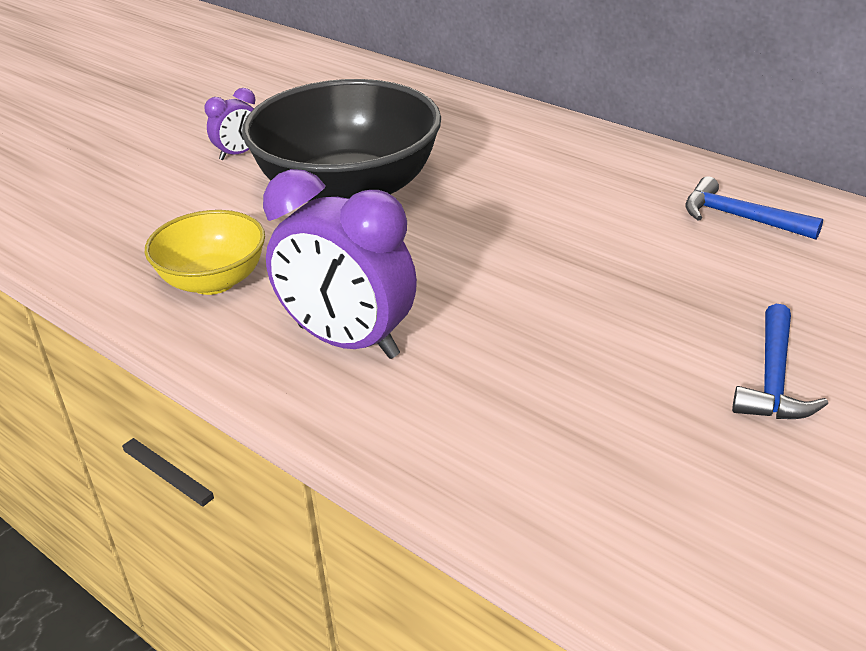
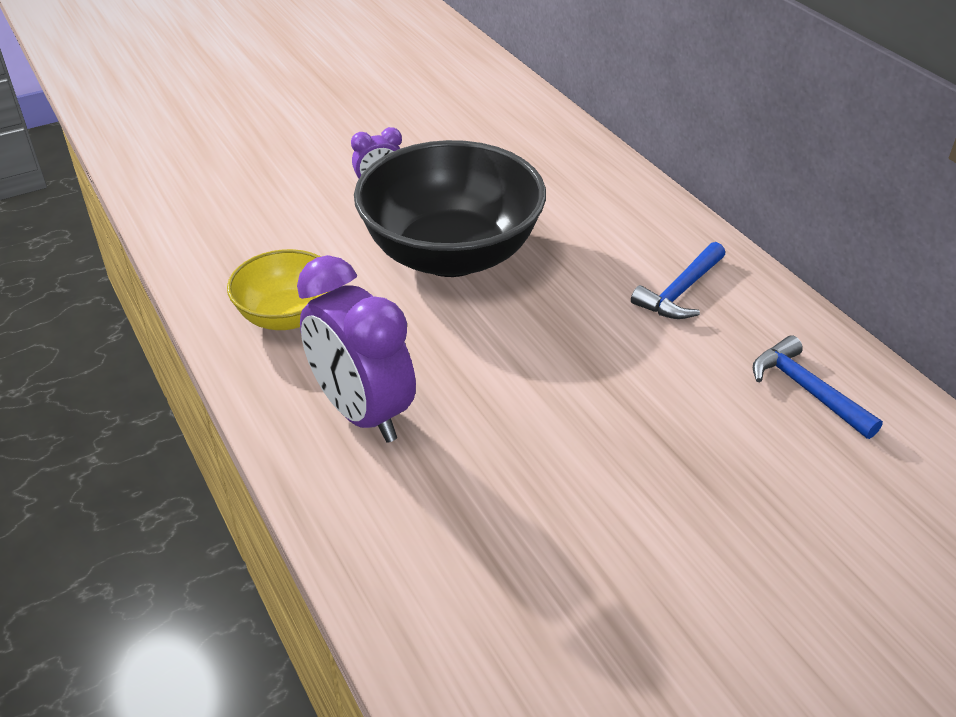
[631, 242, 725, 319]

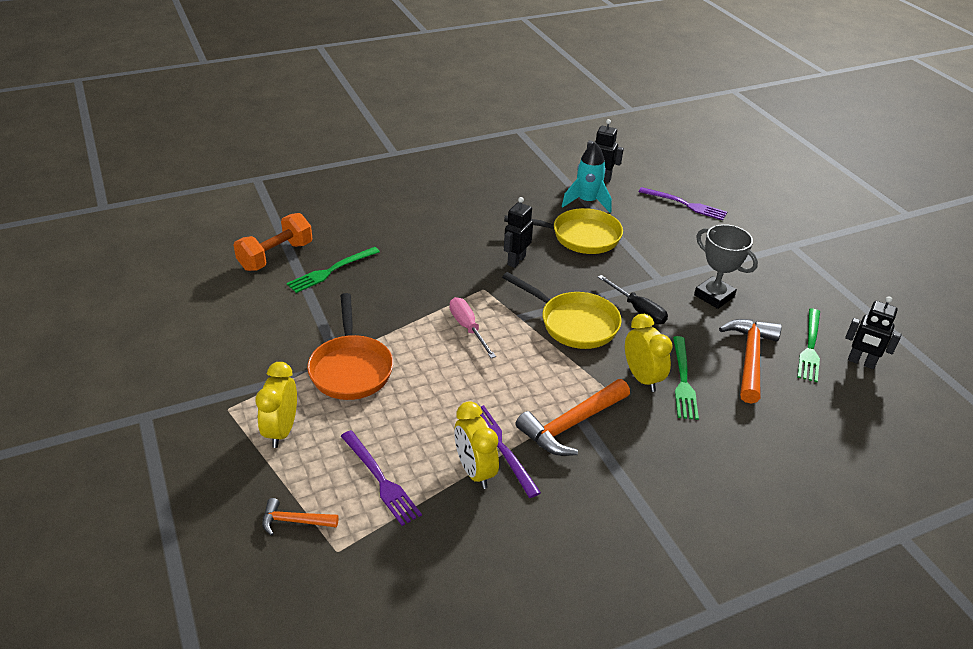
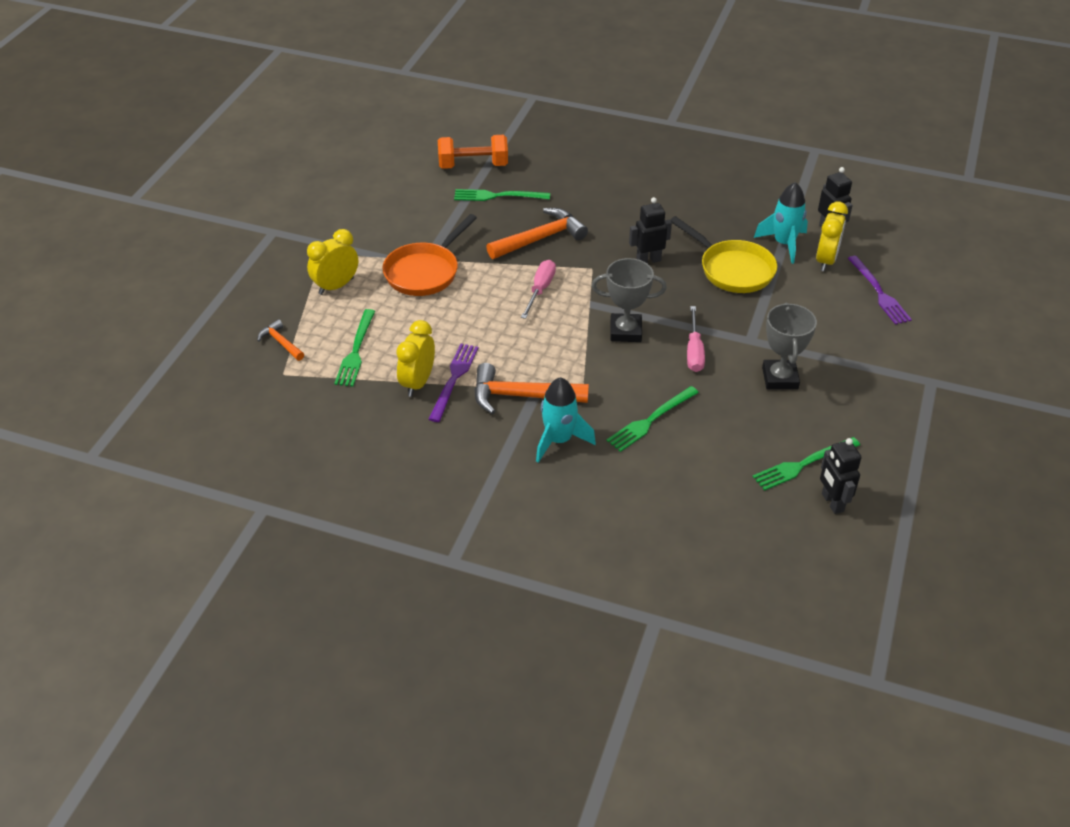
[334, 309, 375, 387]
[486, 208, 588, 259]
[536, 377, 596, 463]
[592, 258, 667, 342]
[687, 306, 705, 372]
[816, 202, 848, 272]

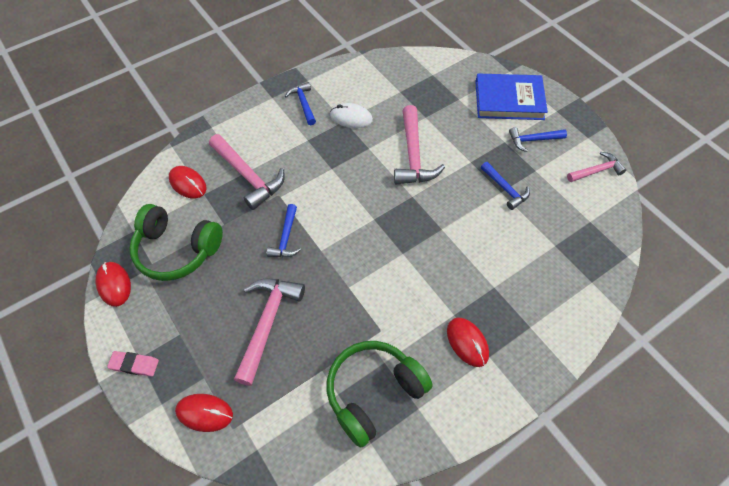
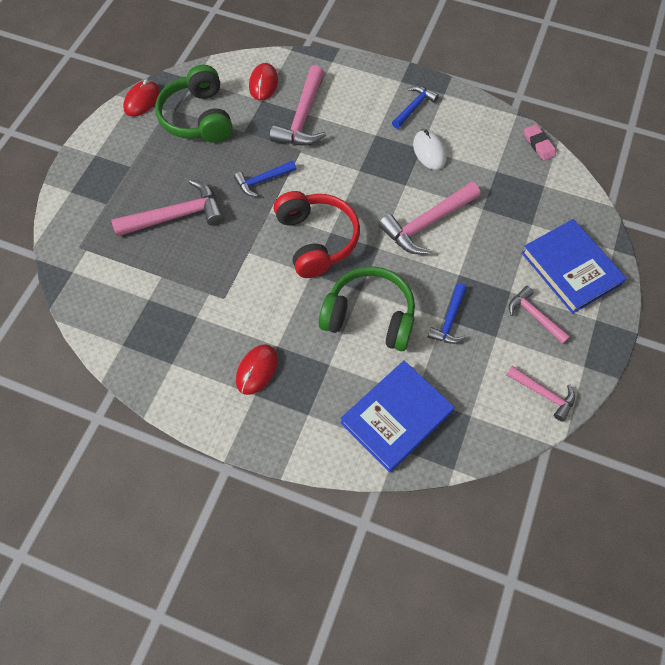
[274, 191, 360, 278]
[319, 266, 415, 351]
[340, 360, 454, 472]
[509, 286, 570, 344]
[524, 124, 556, 161]
[175, 394, 233, 432] (first image)

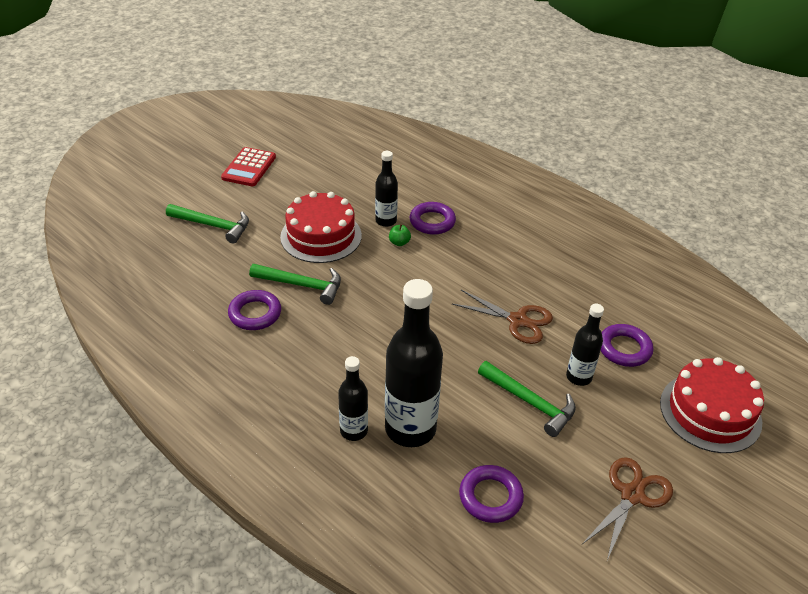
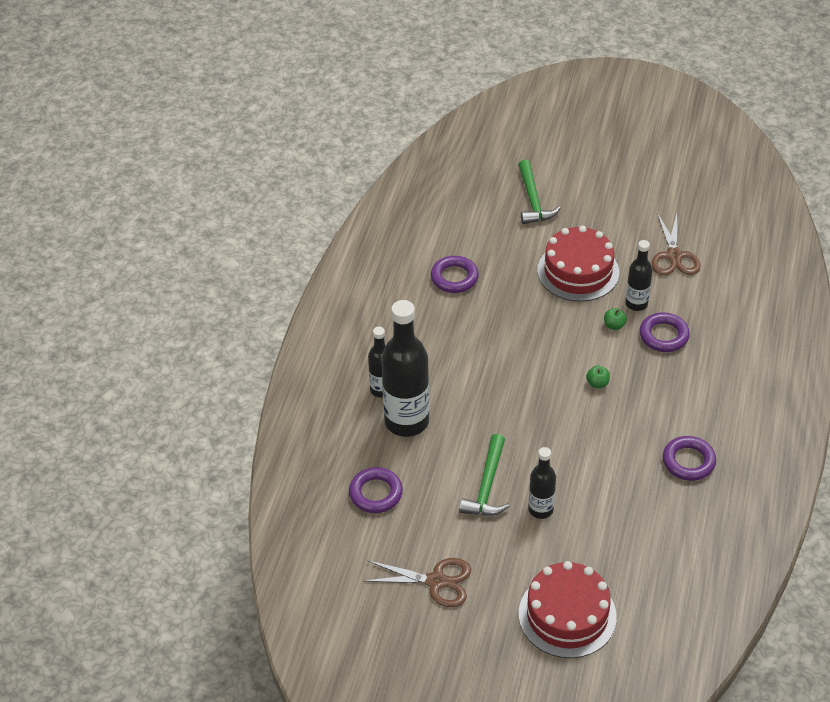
[586, 365, 610, 388]
[651, 213, 701, 275]
[663, 436, 716, 481]
[221, 147, 276, 186] (first image)
[249, 264, 341, 305] (first image)

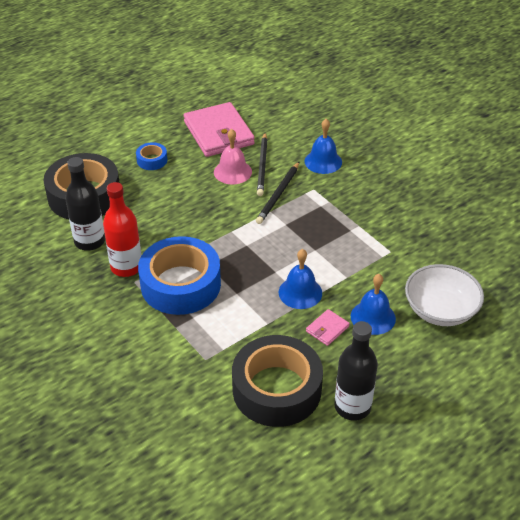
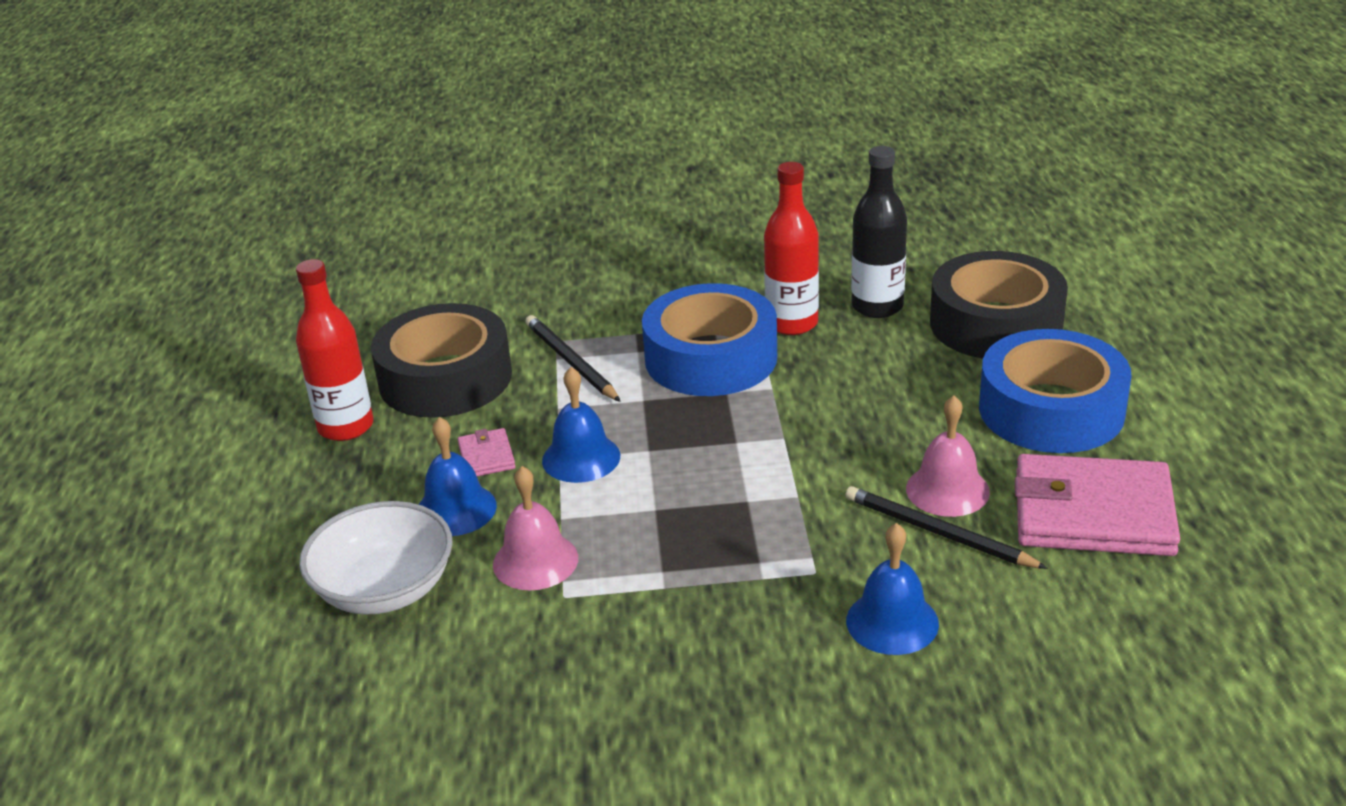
[296, 259, 373, 441]
[493, 466, 578, 590]
[525, 315, 621, 402]
[979, 329, 1132, 453]

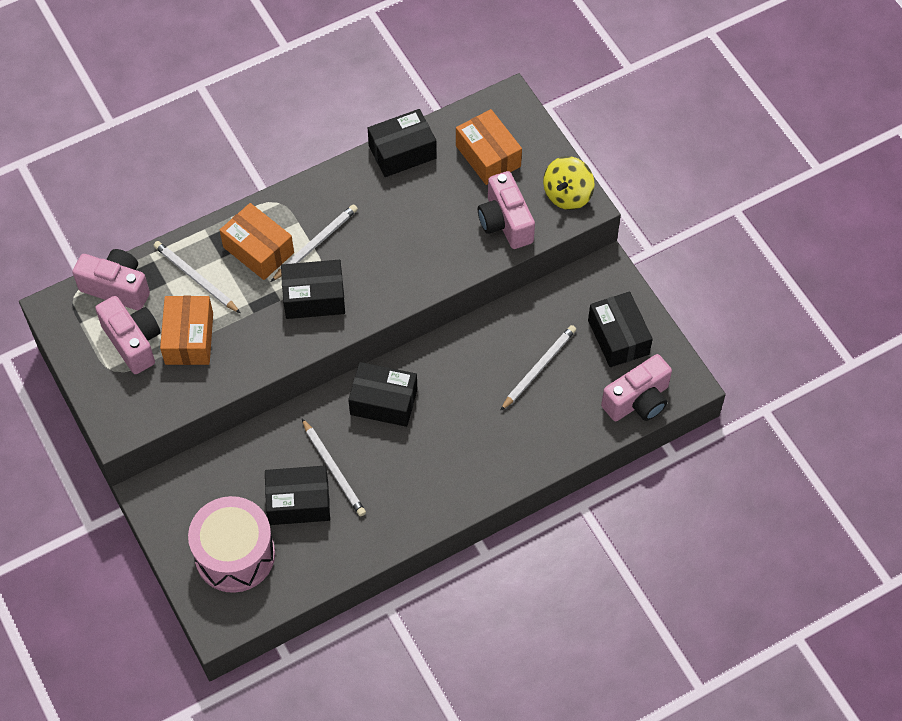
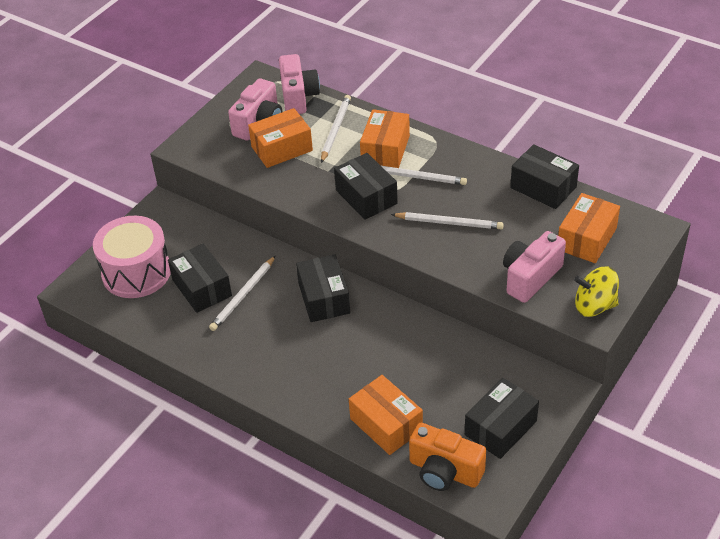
[349, 375, 423, 455]
[391, 212, 504, 229]
[409, 423, 486, 491]

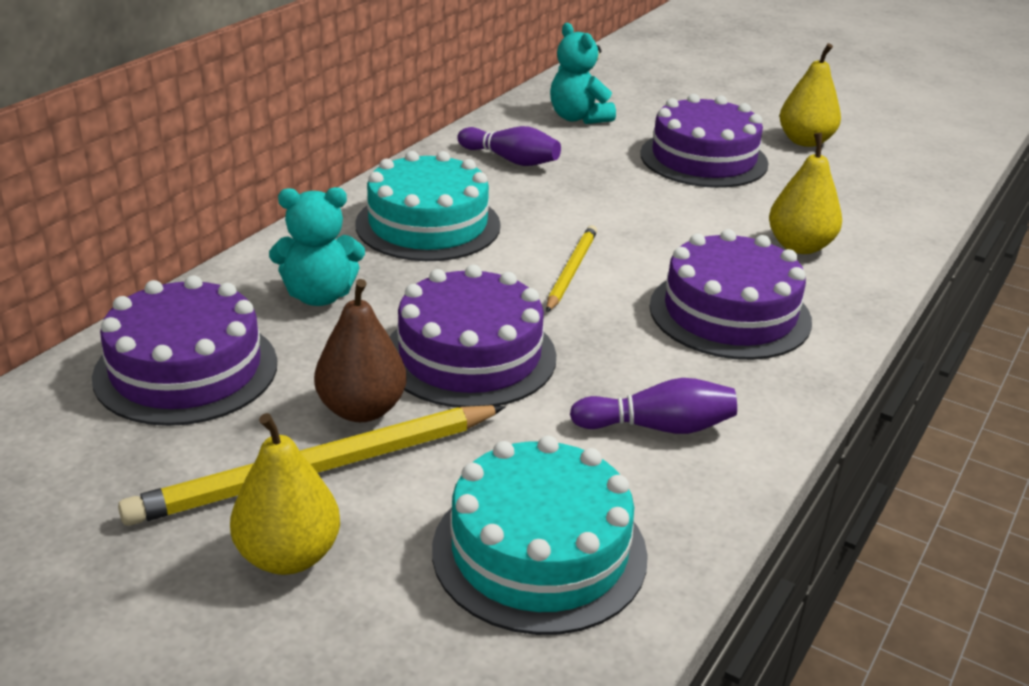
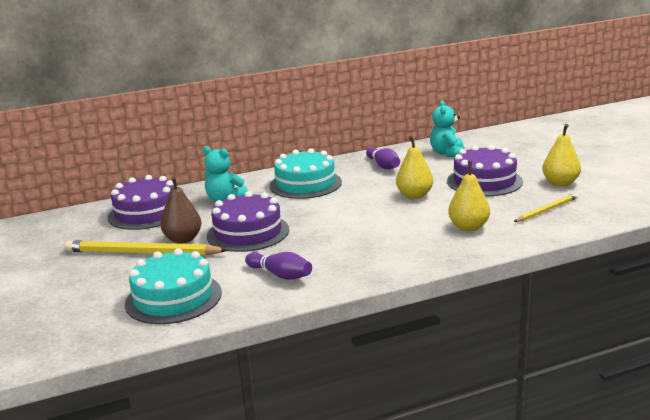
[396, 136, 433, 199]
[514, 193, 578, 222]
[649, 229, 812, 360] (first image)

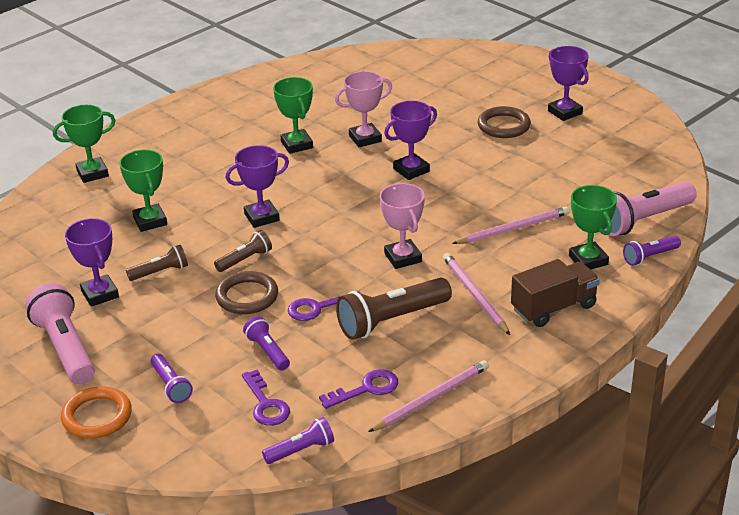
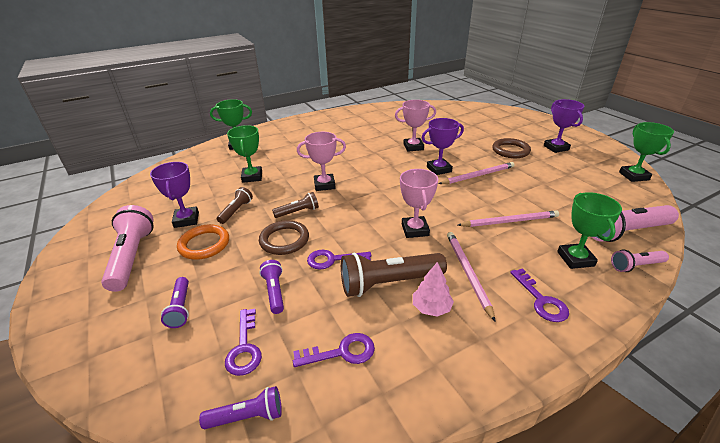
[177, 224, 229, 260]
[217, 187, 253, 224]
[297, 132, 346, 191]
[413, 262, 454, 317]
[439, 162, 515, 184]
[510, 268, 569, 322]
[611, 249, 669, 272]
[619, 122, 674, 182]

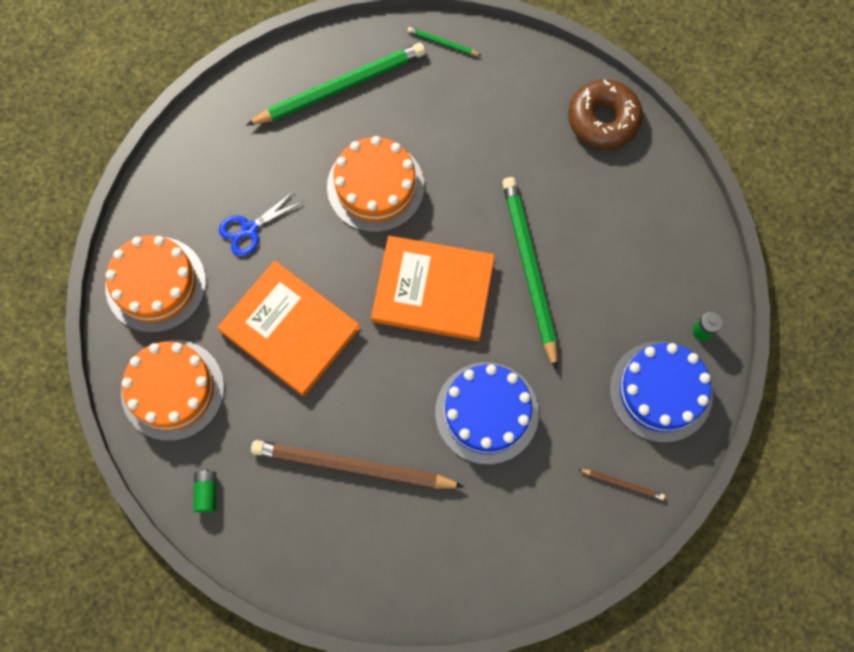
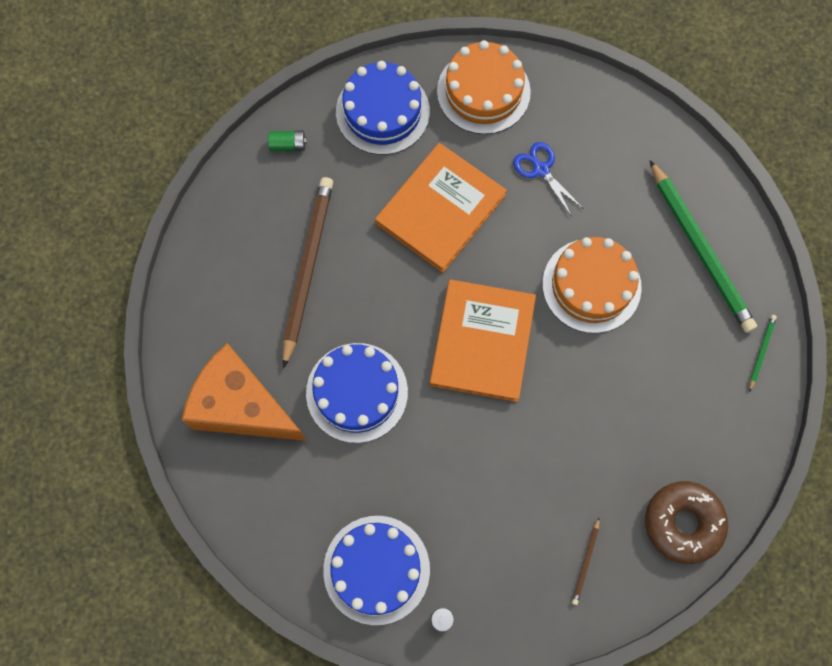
[182, 343, 307, 441]
[336, 61, 430, 155]
[572, 518, 600, 605]
[502, 177, 558, 370] (first image)

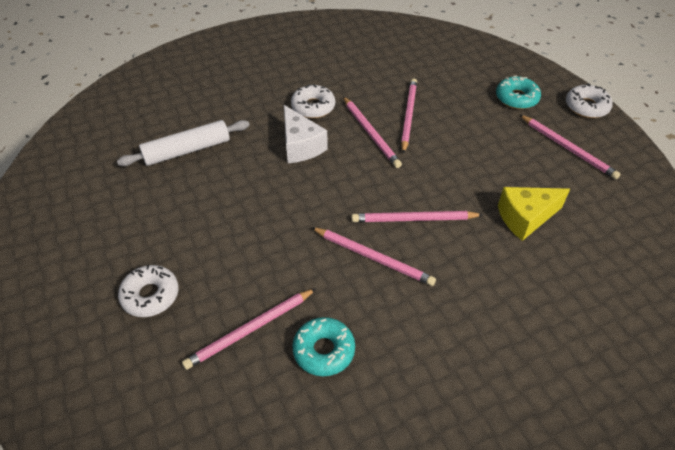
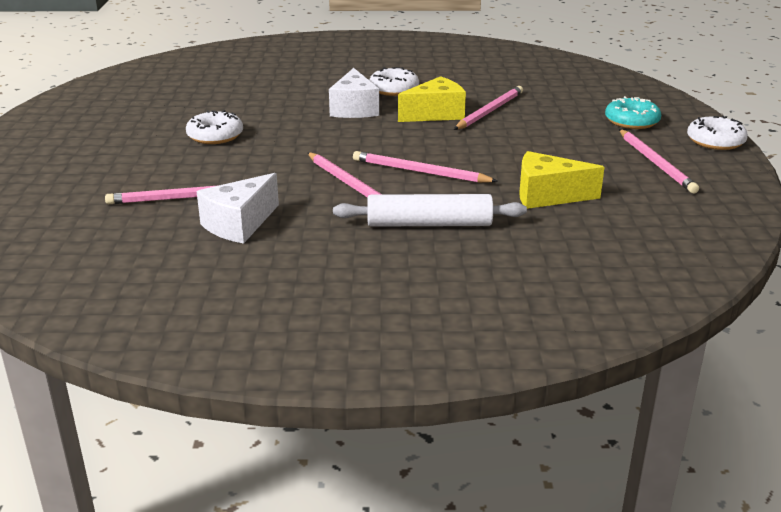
[186, 110, 243, 144]
[197, 173, 279, 244]
[333, 194, 527, 227]
[398, 76, 466, 122]

